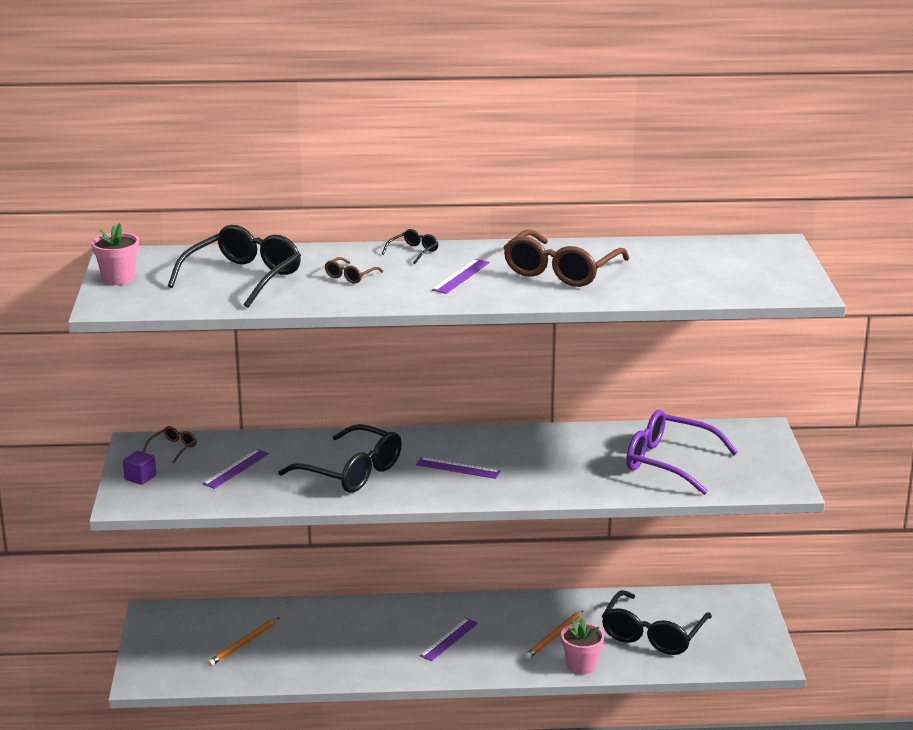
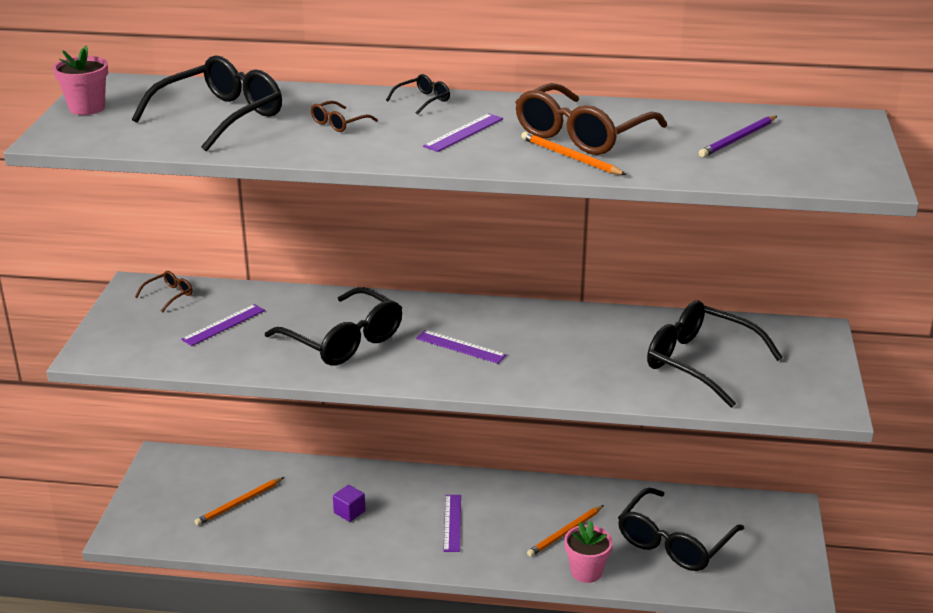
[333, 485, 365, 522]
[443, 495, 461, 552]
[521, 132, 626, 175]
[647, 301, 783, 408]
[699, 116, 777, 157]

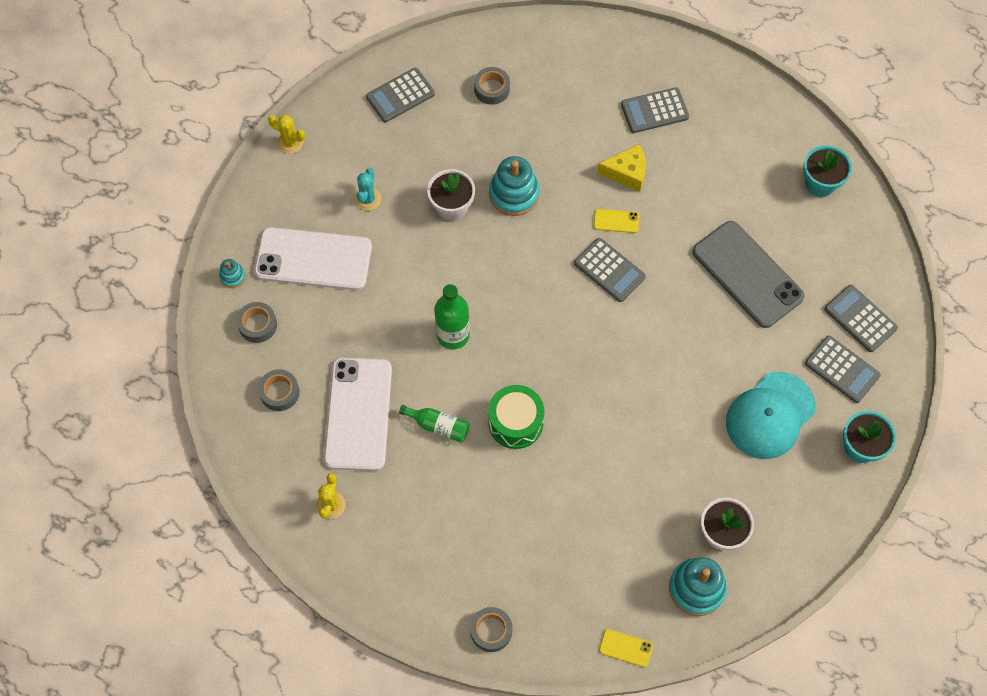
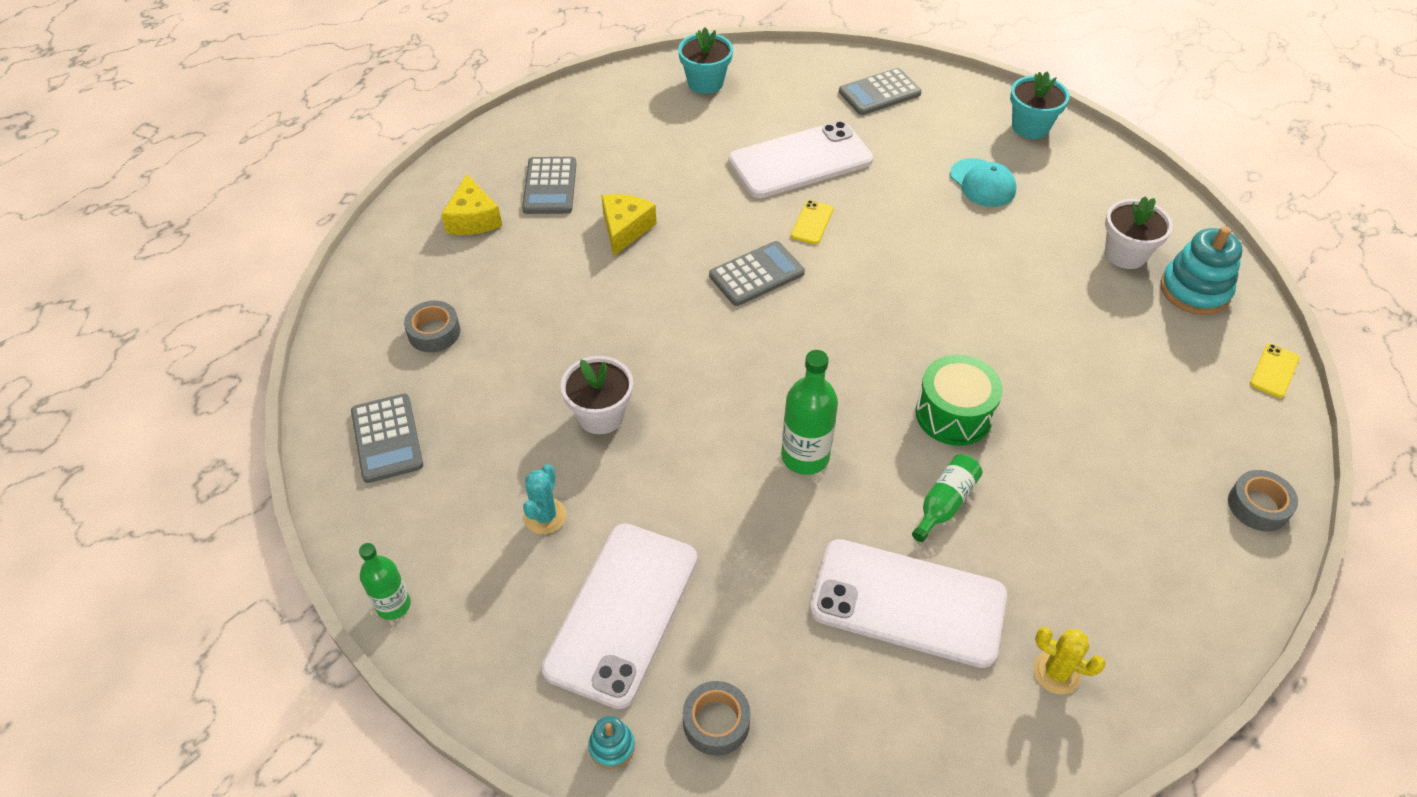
[359, 543, 411, 620]
[441, 174, 502, 235]
[523, 464, 567, 534]
[729, 121, 873, 198]
[791, 200, 833, 244]
[950, 158, 1016, 207]
[258, 369, 300, 411] (first image)
[489, 156, 540, 216] (first image)
[805, 335, 881, 403] (first image)

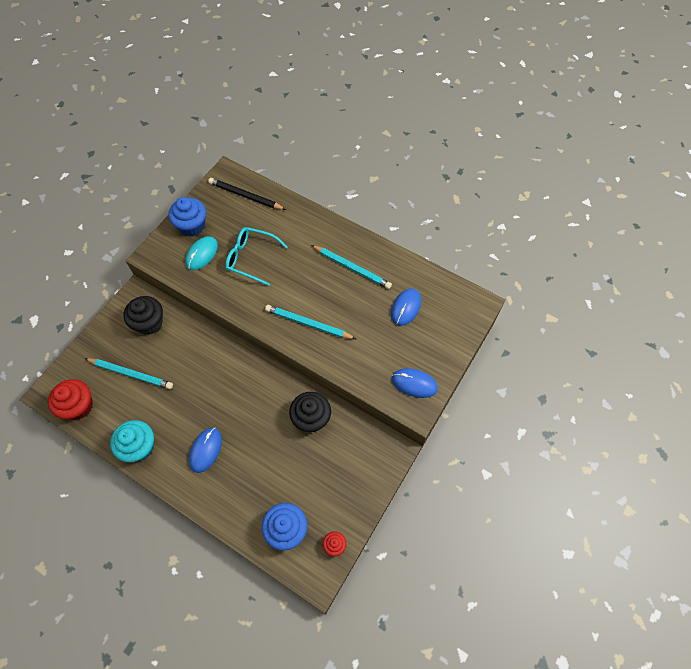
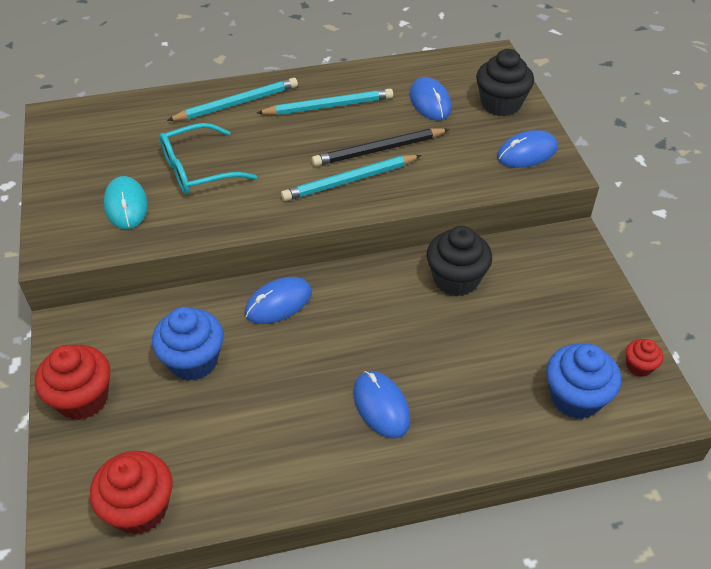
[35, 345, 110, 420]
[152, 307, 223, 381]
[167, 78, 298, 121]
[245, 277, 312, 324]
[312, 128, 449, 166]
[476, 49, 534, 117]
[110, 420, 154, 462] (first image)

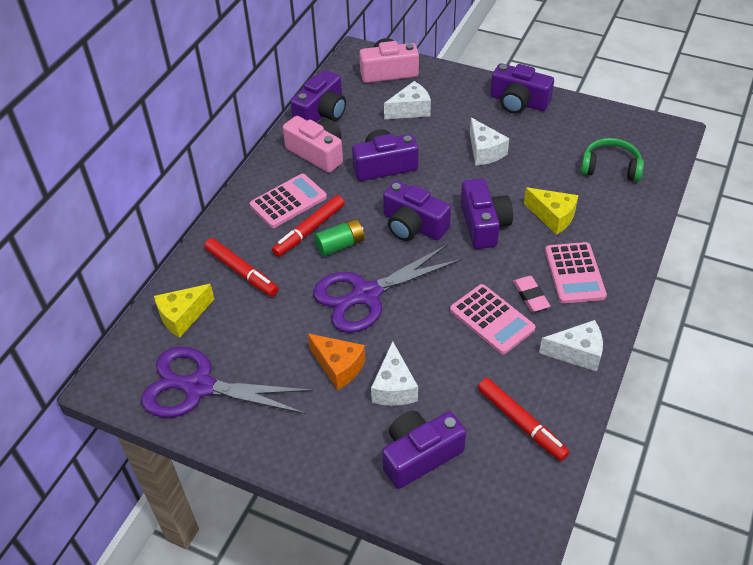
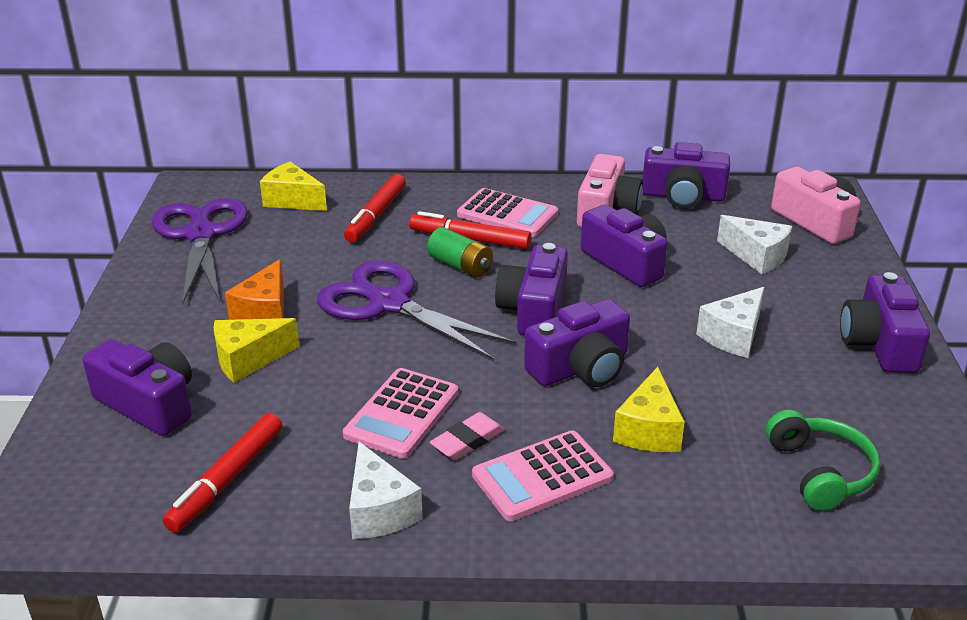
[214, 318, 299, 383]

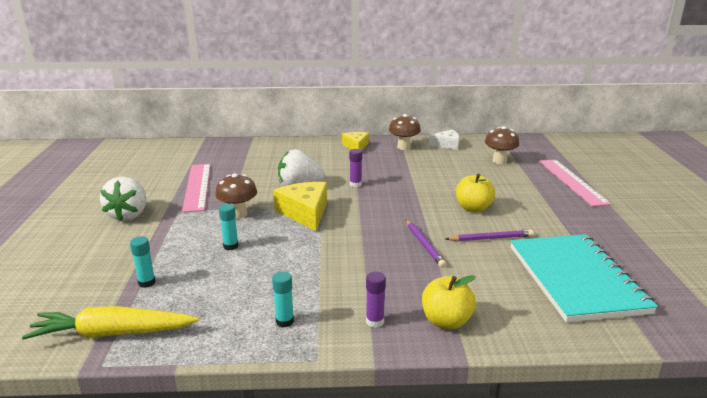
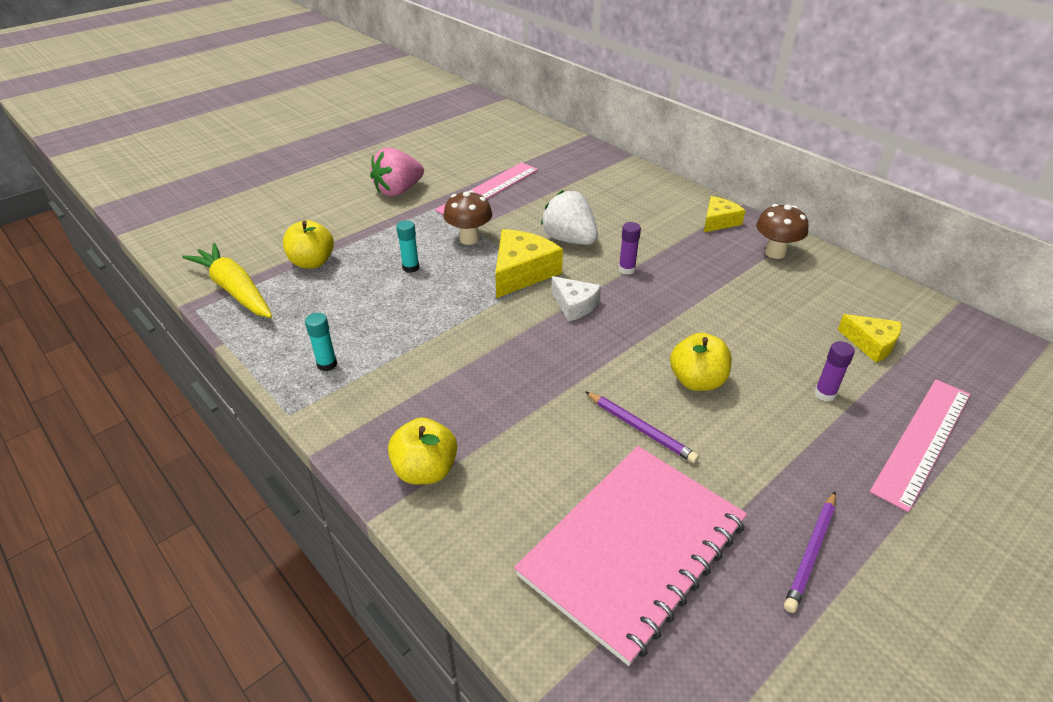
[283, 220, 334, 269]
[370, 147, 424, 197]
[514, 446, 747, 666]
[551, 276, 601, 322]
[784, 492, 836, 613]
[814, 341, 855, 402]
[838, 314, 901, 363]

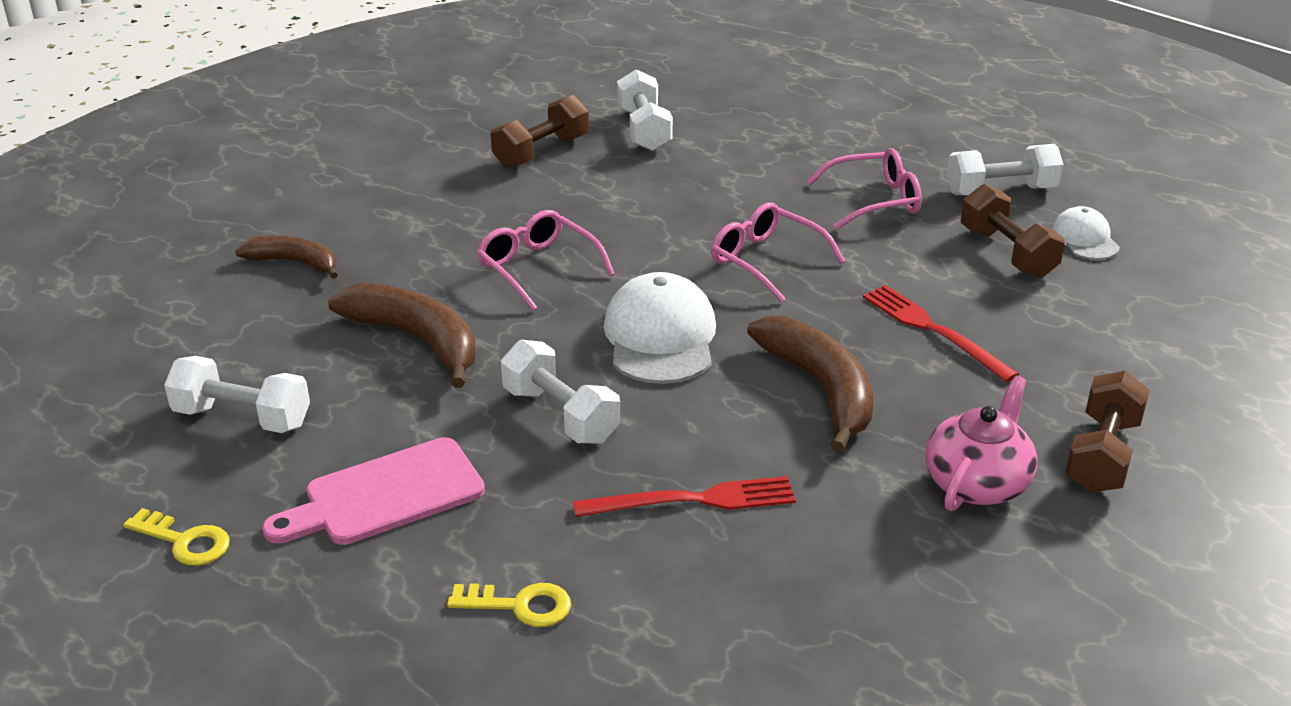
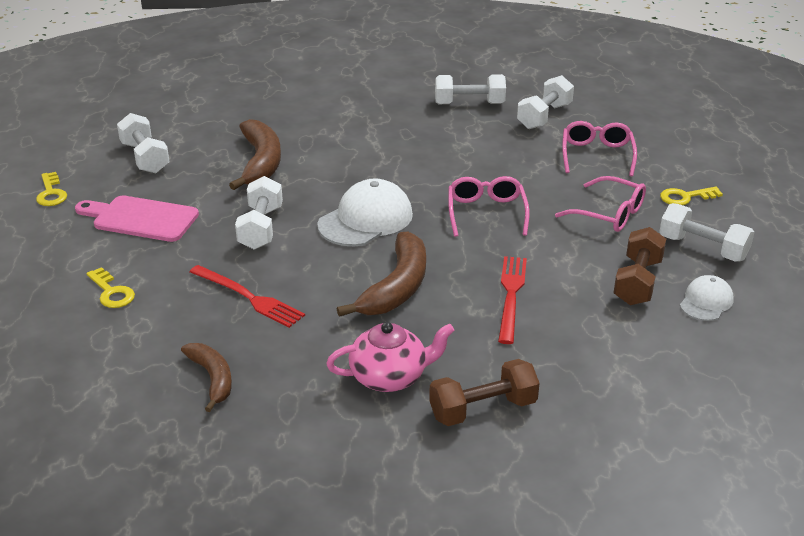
[181, 343, 232, 412]
[435, 74, 506, 104]
[562, 121, 637, 176]
[660, 187, 723, 205]

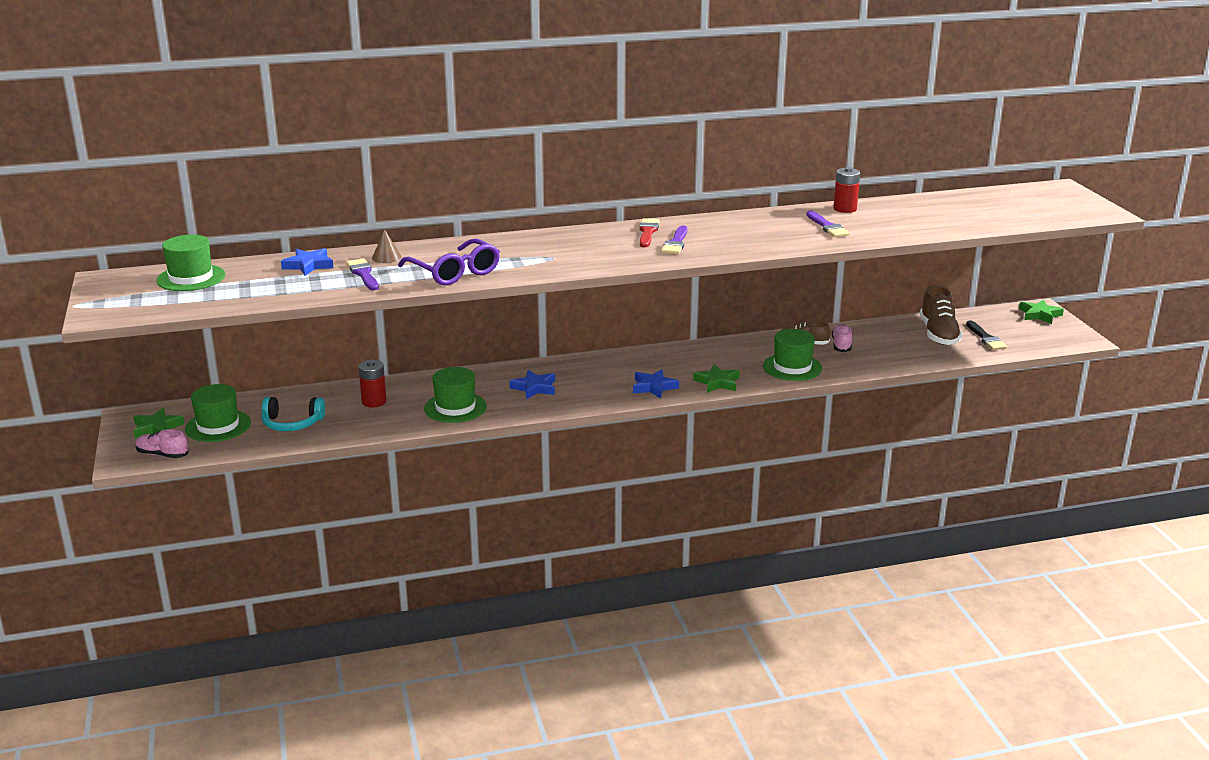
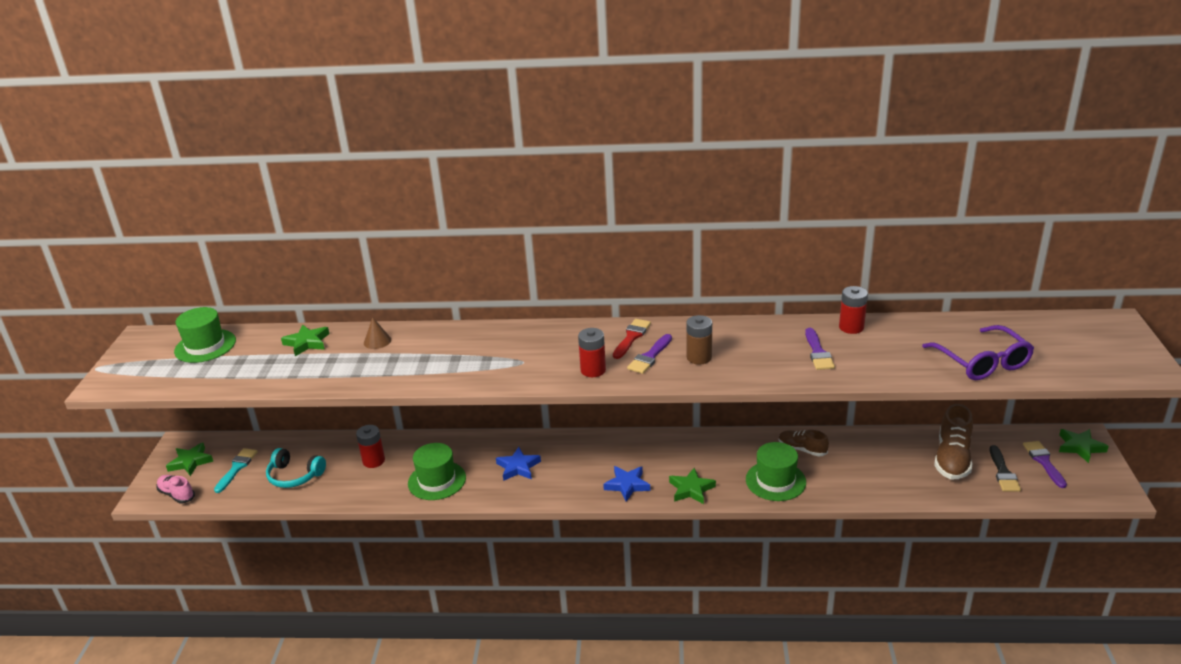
[214, 448, 258, 493]
[281, 324, 330, 356]
[578, 328, 606, 377]
[686, 315, 712, 365]
[922, 325, 1034, 380]
[1023, 441, 1067, 488]
[832, 324, 852, 352] (first image)

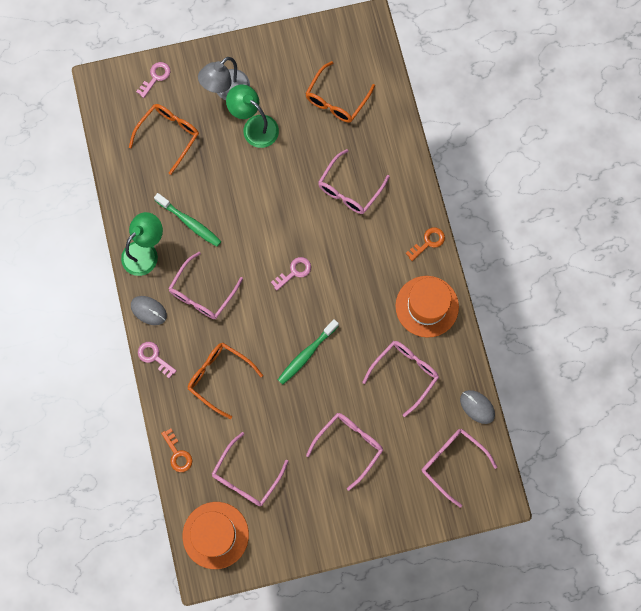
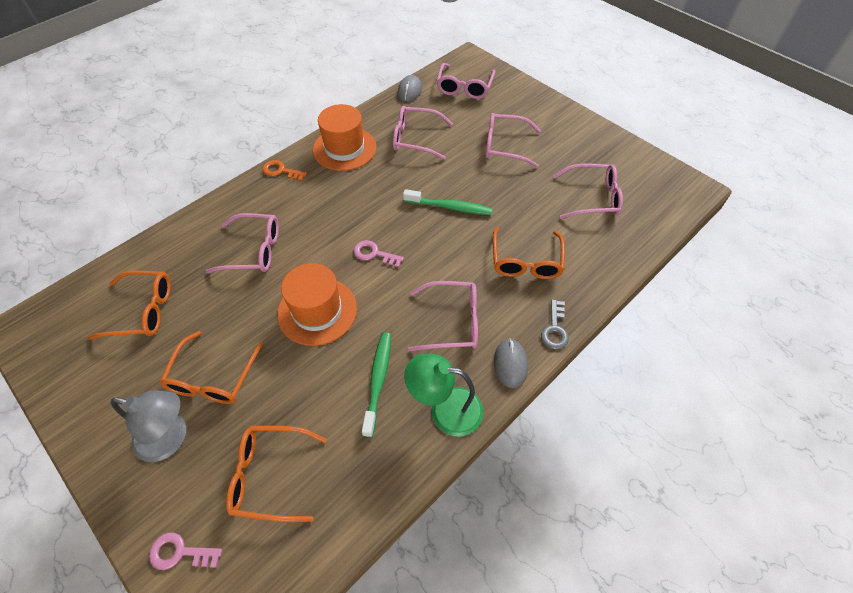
[159, 331, 263, 404]
[277, 263, 357, 346]
[541, 300, 569, 349]
[161, 428, 192, 472] (first image)

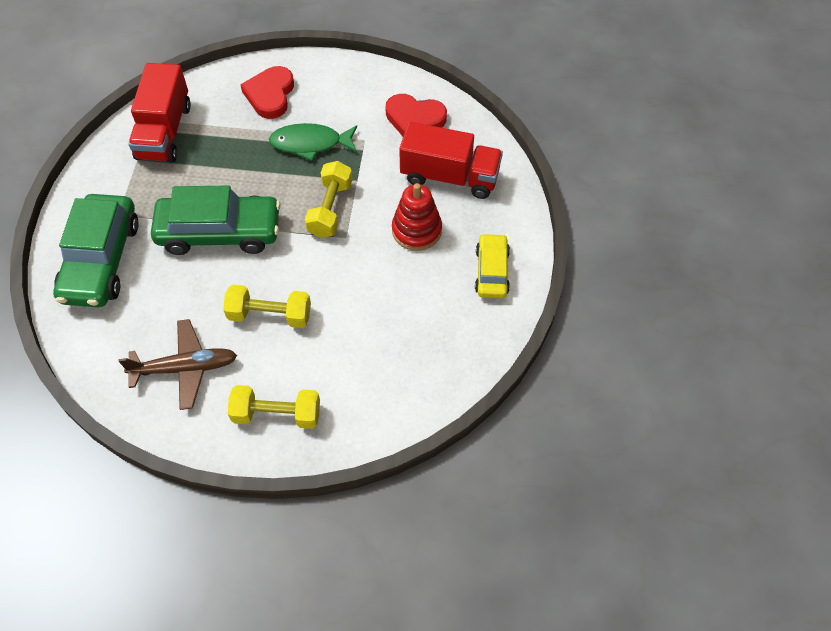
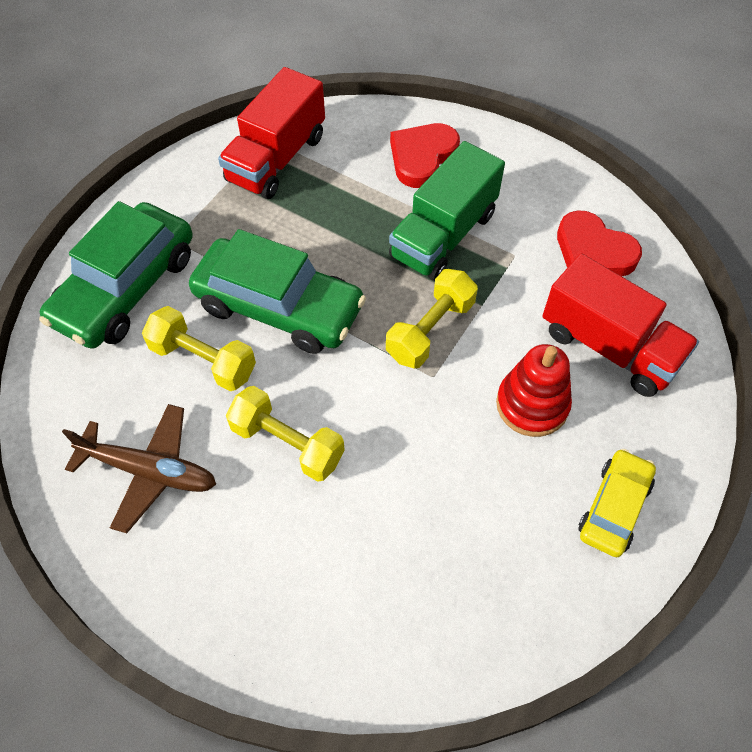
[142, 306, 256, 391]
[389, 141, 505, 281]

